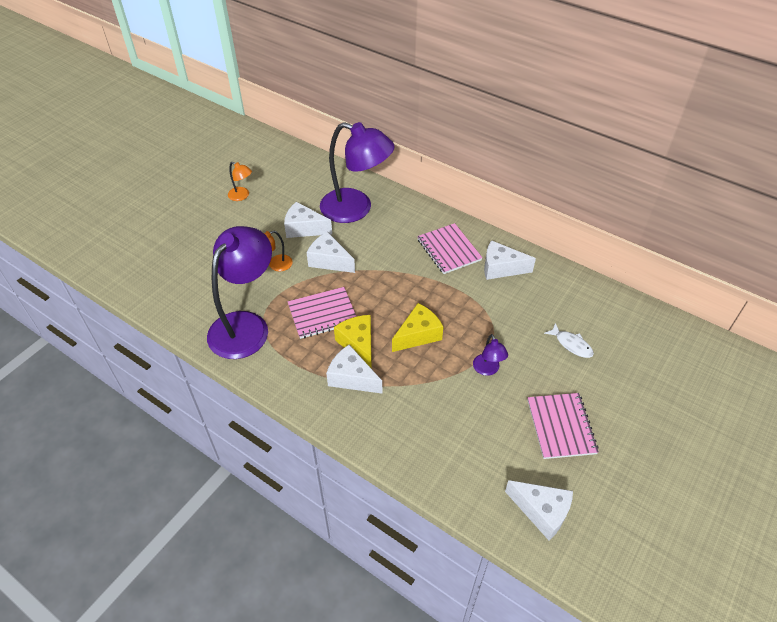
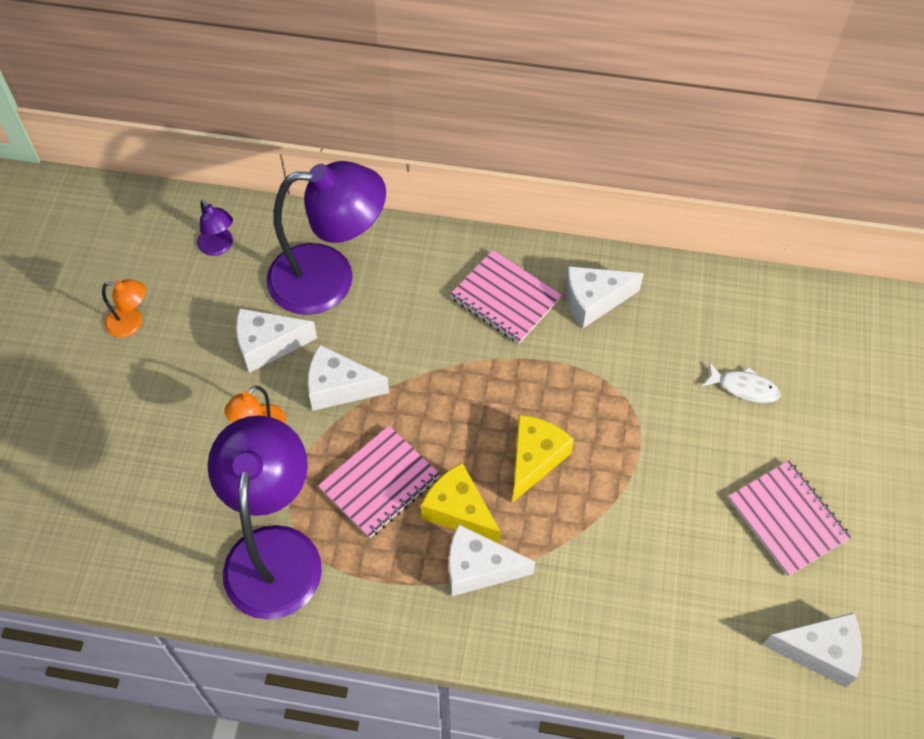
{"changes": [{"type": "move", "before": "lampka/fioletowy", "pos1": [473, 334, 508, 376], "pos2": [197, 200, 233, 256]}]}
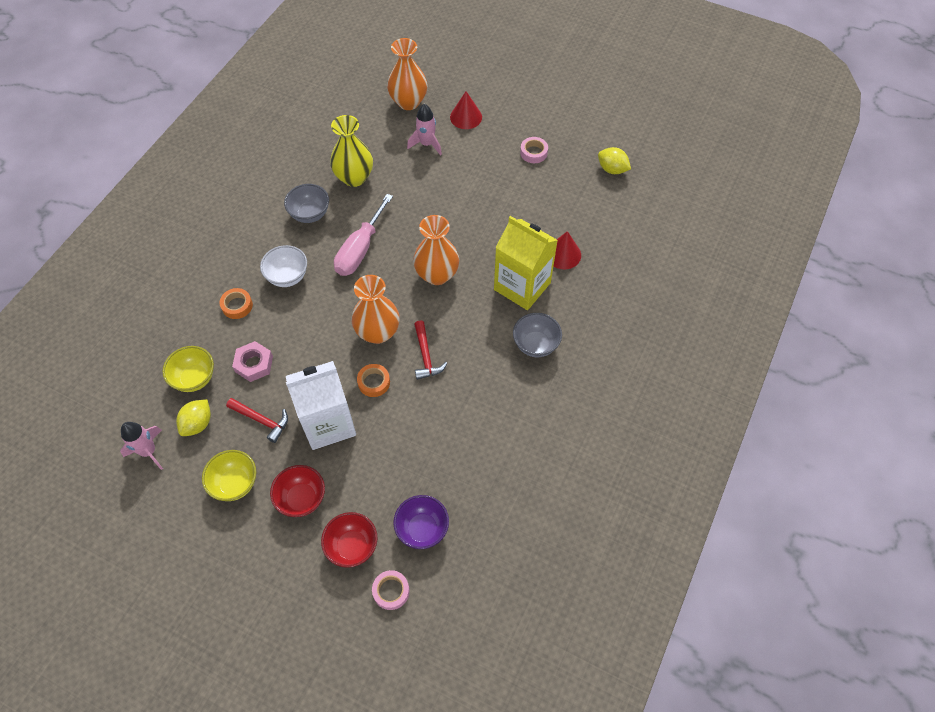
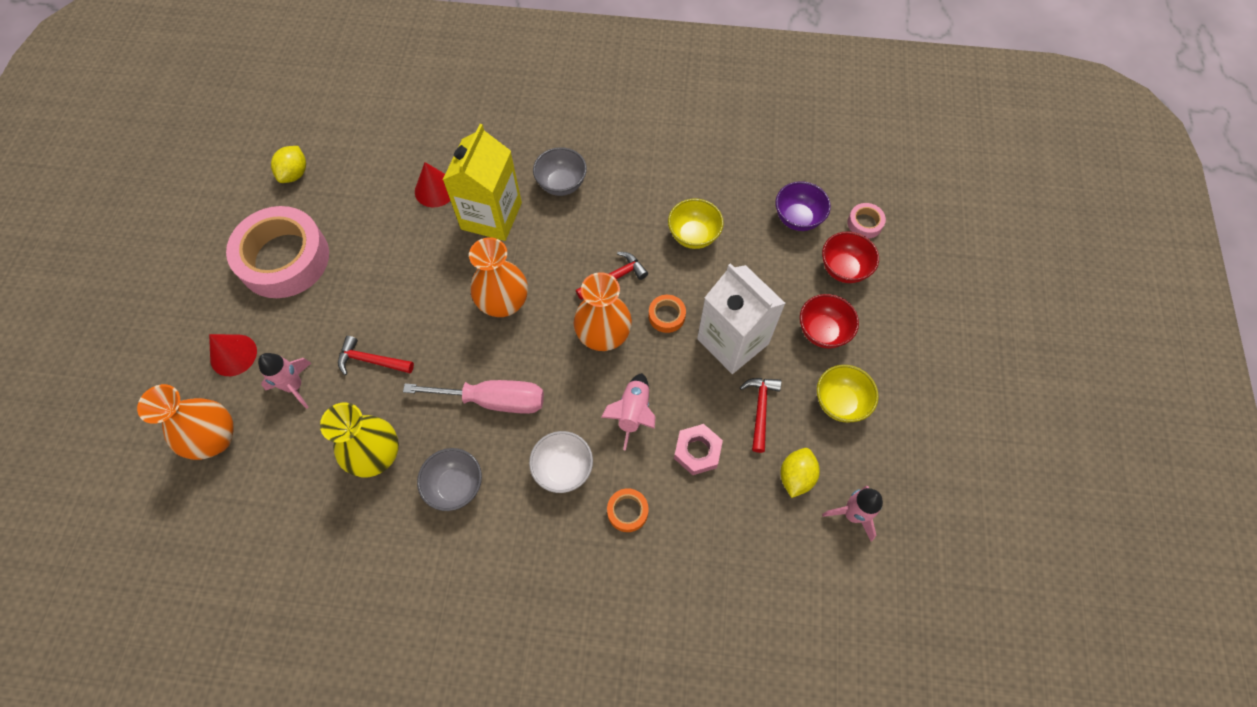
{"changes": [{"type": "resize", "before": "taśma klejąca/różowy", "pos1": [520, 137, 548, 163], "pos2": [226, 206, 329, 298], "scale": 2.49}, {"type": "move", "before": "miska/żółty", "pos1": [162, 346, 214, 392], "pos2": [668, 198, 724, 249]}, {"type": "rotate", "before": "cytryna/żółty", "pos1": [176, 399, 211, 436], "pos2": [781, 448, 820, 498], "turn": -75}, {"type": "insert", "after": "młotek/czerwony", "pos2": [338, 336, 414, 375]}, {"type": "insert", "after": "rakieta/różowy", "pos2": [601, 373, 655, 451]}]}
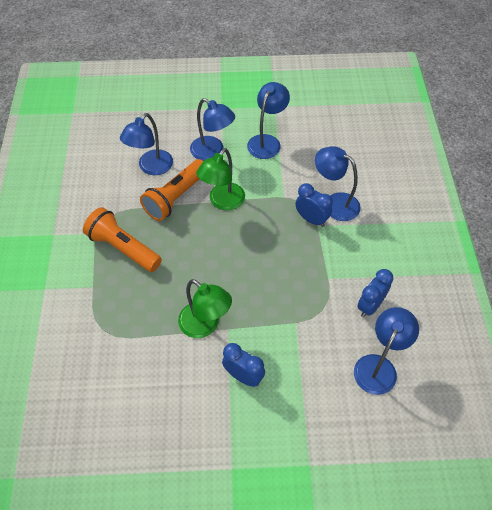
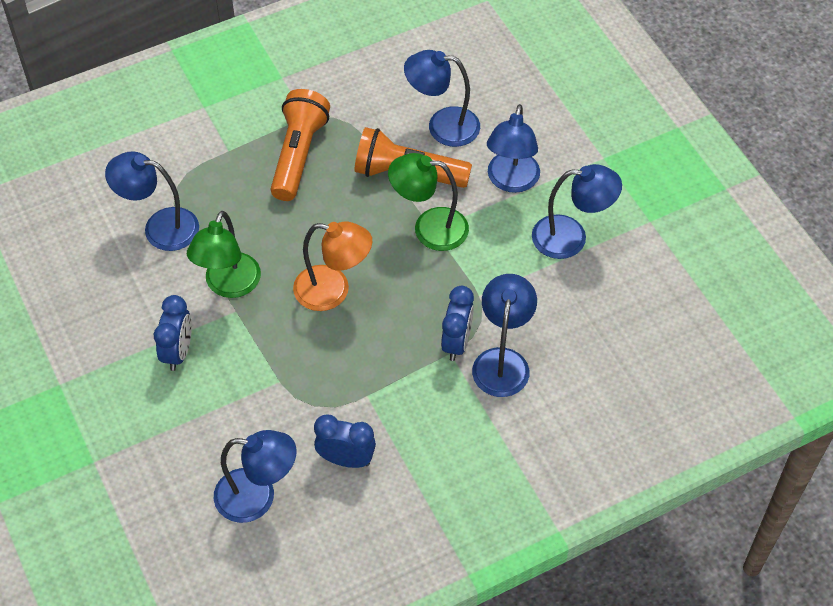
{"changes": [{"type": "insert", "after": "lampka/niebieski", "pos2": [105, 151, 199, 251]}, {"type": "insert", "after": "lampka/pomarańczowy", "pos2": [293, 221, 372, 311]}]}
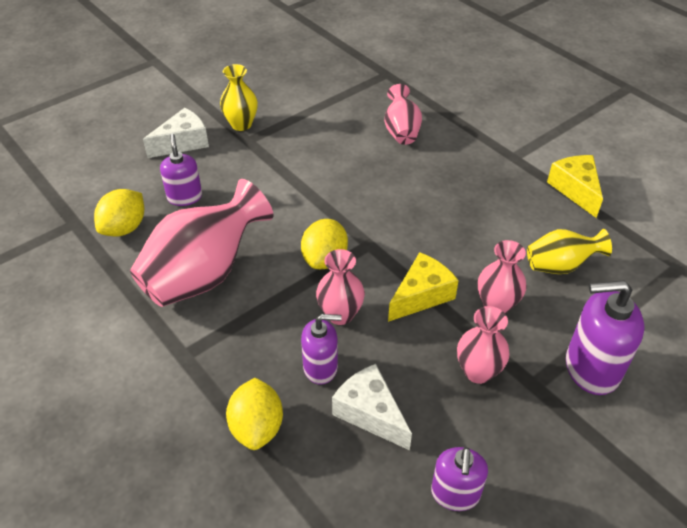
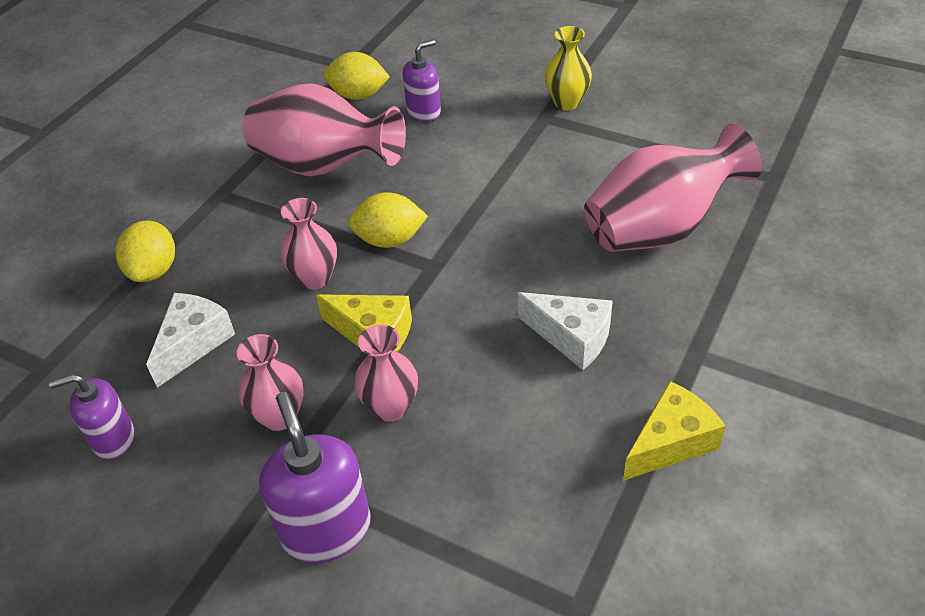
{"changes": [{"type": "resize", "before": "wazon/różowy", "pos1": [384, 84, 422, 145], "pos2": [584, 124, 762, 252], "scale": 1.83}, {"type": "move", "before": "ser/biały", "pos1": [143, 108, 209, 158], "pos2": [517, 292, 613, 370]}, {"type": "delete", "before": "wazon/żółty", "pos1": [527, 229, 612, 274]}, {"type": "delete", "before": "dozownik mydła/fioletowy", "pos1": [301, 314, 342, 385]}, {"type": "rotate", "before": "cytryna/żółty", "pos1": [226, 378, 283, 450], "pos2": [116, 220, 175, 282], "turn": -60}]}
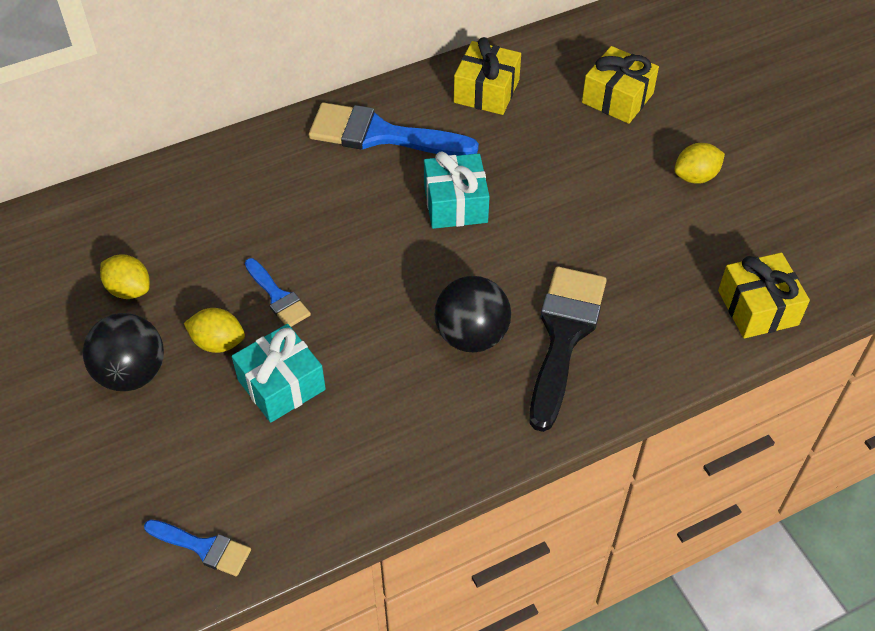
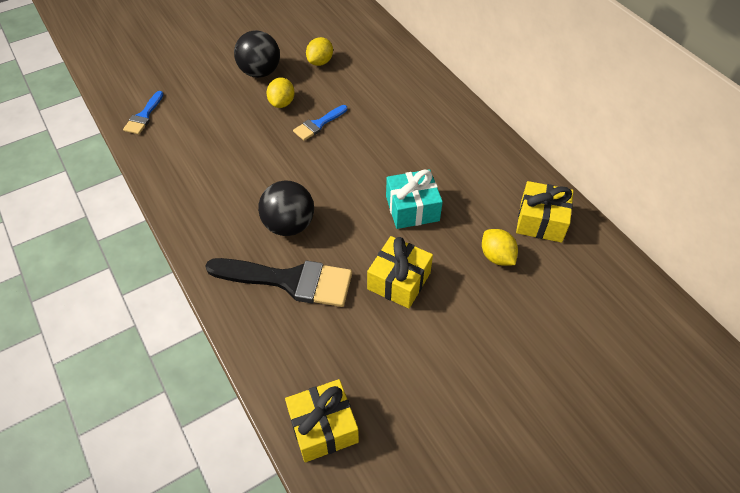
{"changes": [{"type": "move", "before": "prezent/żółty", "pos1": [582, 46, 659, 124], "pos2": [367, 236, 433, 309]}, {"type": "delete", "before": "pędzel/niebieski", "pos1": [309, 102, 479, 156]}, {"type": "move", "before": "cytryna/żółty", "pos1": [674, 143, 725, 184], "pos2": [482, 229, 518, 266]}, {"type": "delete", "before": "prezent/turkusowy", "pos1": [232, 324, 326, 423]}]}
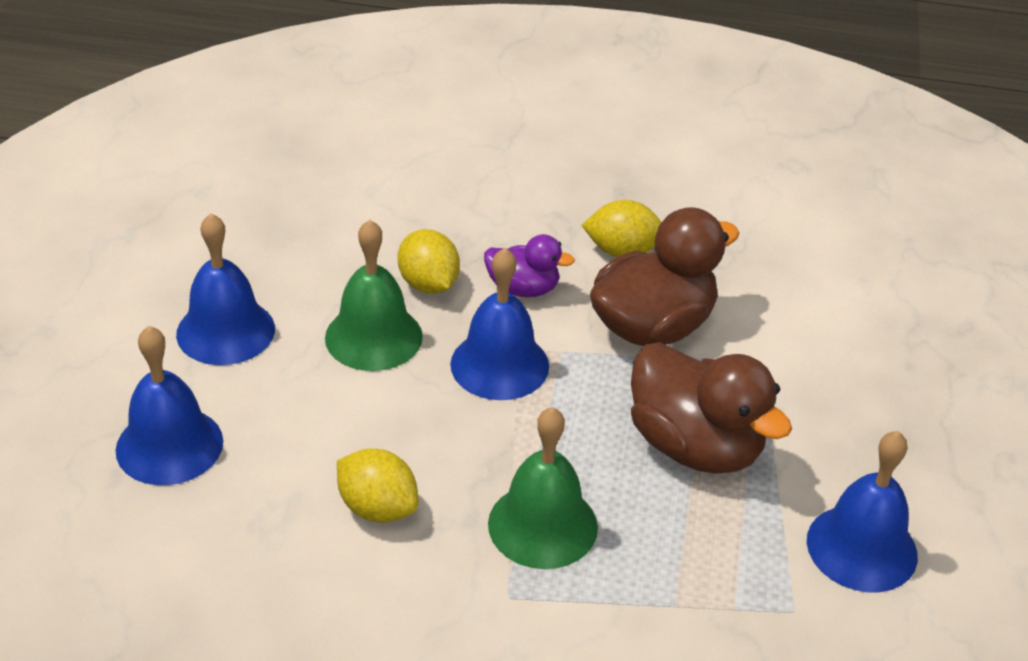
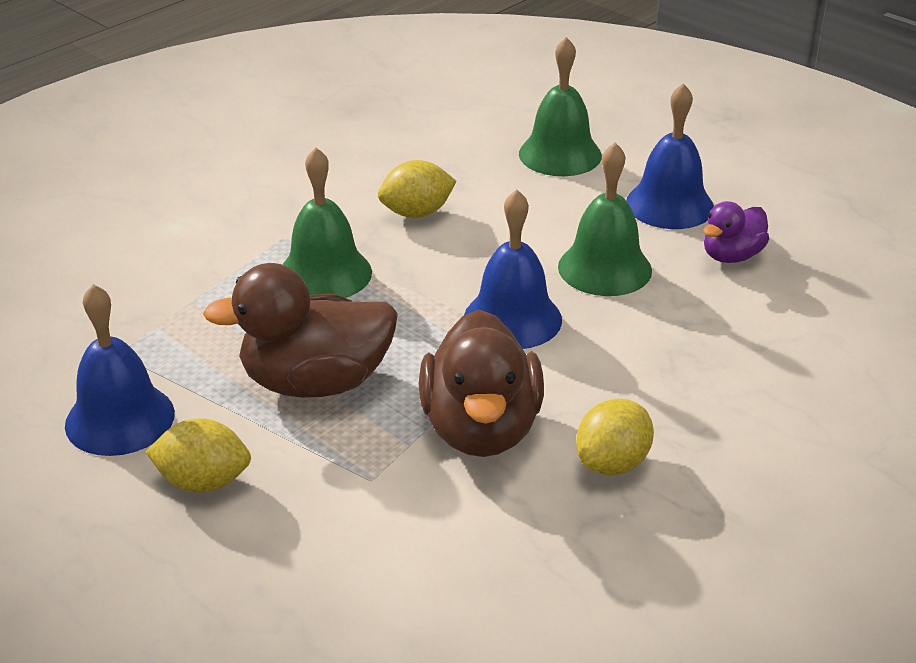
{"changes": [{"type": "move", "before": "cytryna/żółty", "pos1": [398, 229, 460, 294], "pos2": [146, 419, 251, 493]}, {"type": "move", "before": "kaczka/fioletowy", "pos1": [484, 234, 575, 297], "pos2": [703, 201, 769, 263]}, {"type": "recolor", "before": "dzwonek/niebieski", "after": "dzwonek/zielony", "pos1": [115, 326, 223, 485], "pos2": [519, 37, 602, 176]}]}
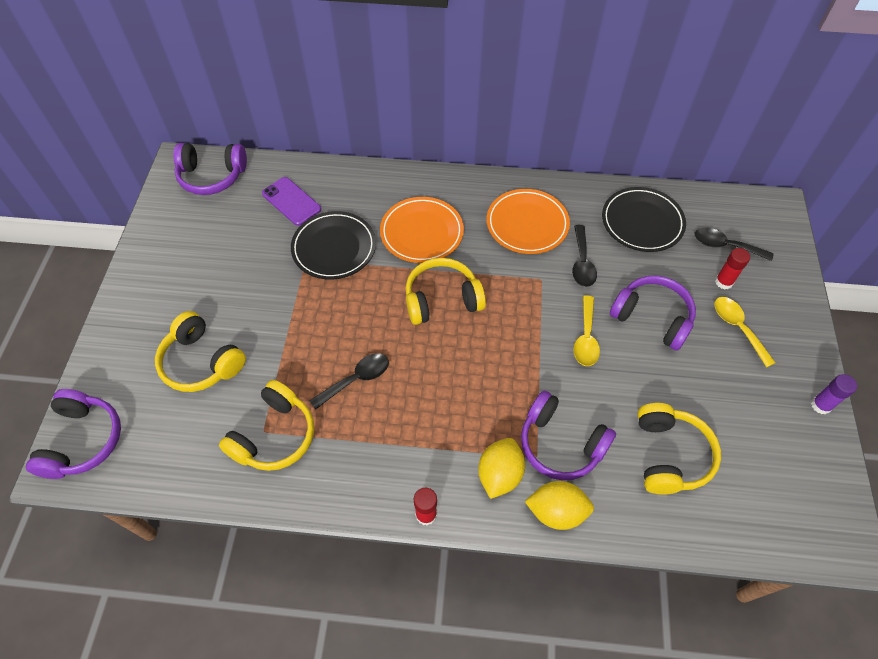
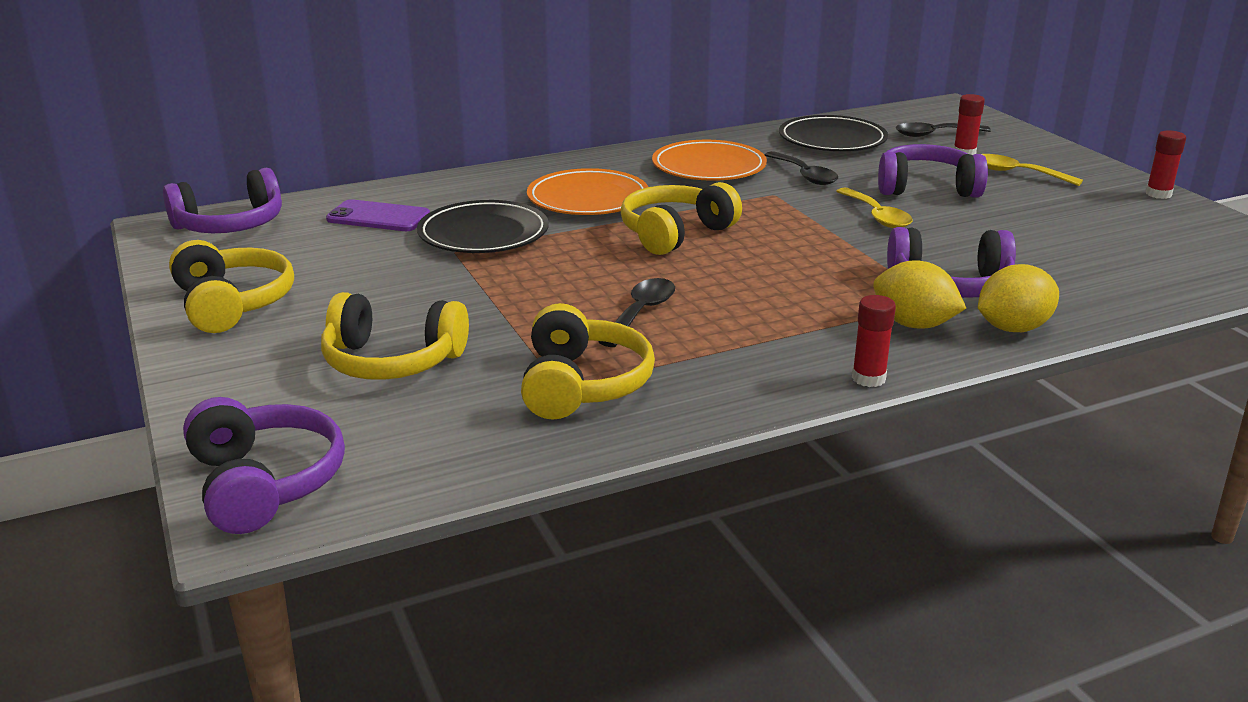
{"changes": [{"type": "recolor", "before": "klej w sztyfcie/fioletowy", "after": "klej w sztyfcie/czerwony", "pos1": [811, 374, 857, 414], "pos2": [1146, 130, 1186, 199]}, {"type": "move", "before": "słuchawki/żółty", "pos1": [637, 403, 721, 495], "pos2": [169, 240, 294, 333]}, {"type": "rotate", "before": "cytryna/żółty", "pos1": [478, 438, 525, 499], "pos2": [873, 260, 966, 329], "turn": -45}]}
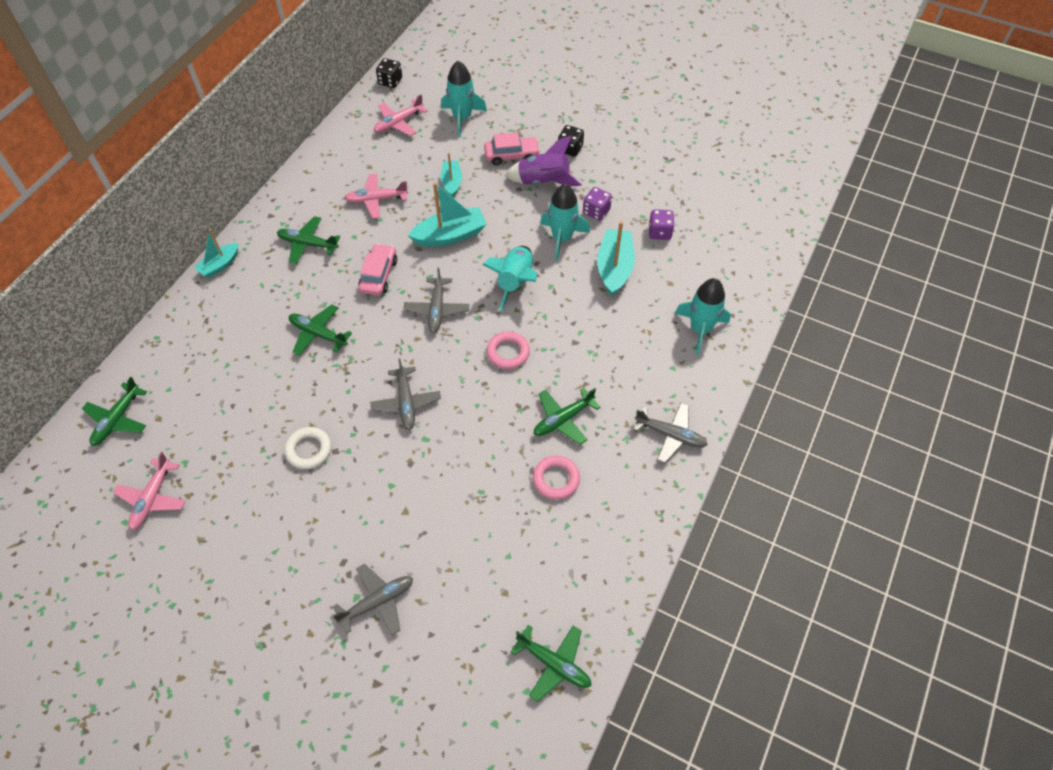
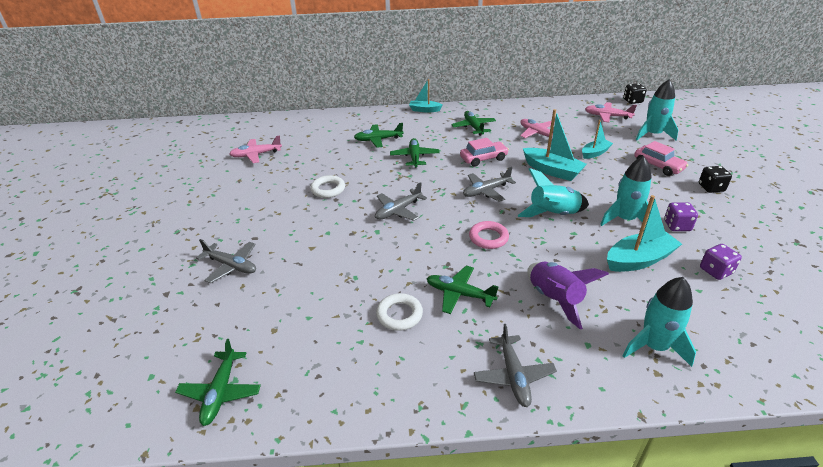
{"changes": [{"type": "move", "before": "rakieta/fioletowy", "pos1": [505, 135, 582, 186], "pos2": [527, 262, 609, 329]}, {"type": "move", "before": "samolot/zielony", "pos1": [82, 376, 147, 446], "pos2": [354, 123, 404, 148]}, {"type": "recolor", "before": "pierścień/różowy", "after": "pierścień/biały", "pos1": [533, 455, 580, 500], "pos2": [376, 293, 423, 331]}]}
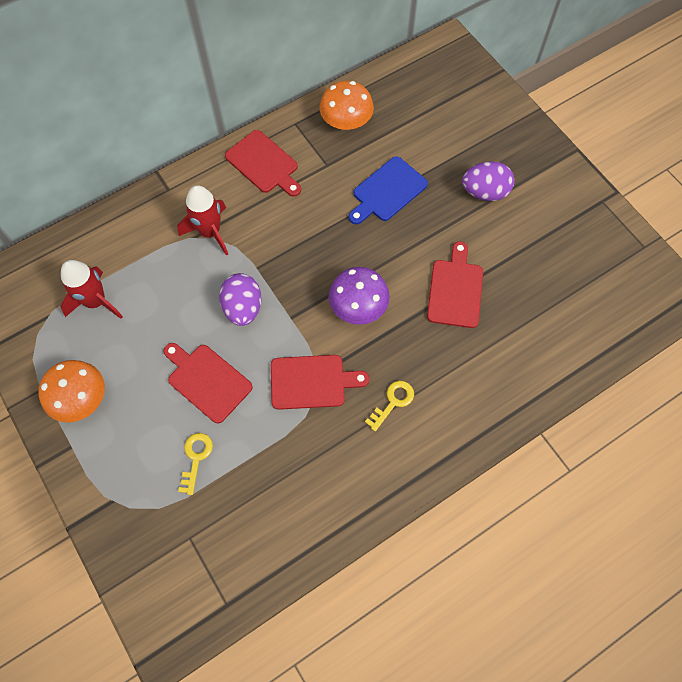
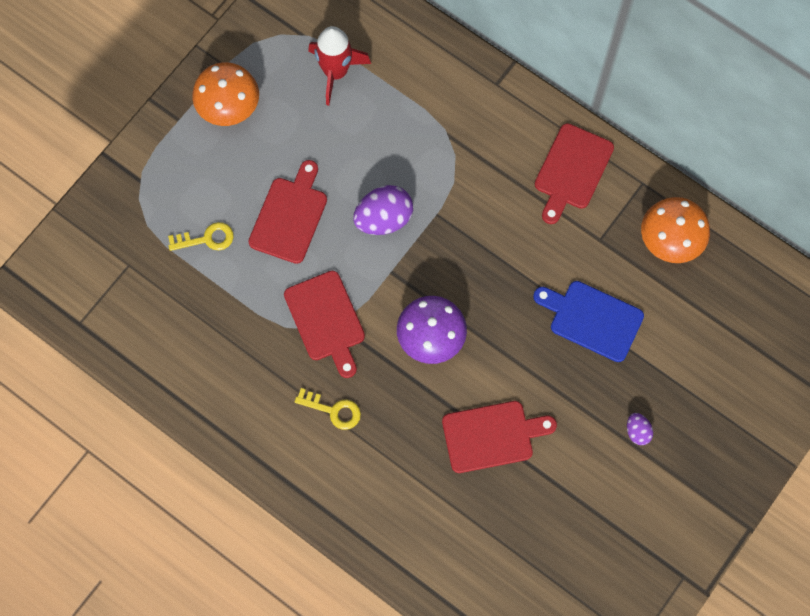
{"changes": [{"type": "resize", "before": "jajko/fioletowy", "pos1": [462, 161, 515, 201], "pos2": [627, 413, 653, 445], "scale": 0.51}, {"type": "delete", "before": "rakieta/czerwony", "pos1": [177, 185, 228, 256]}]}
